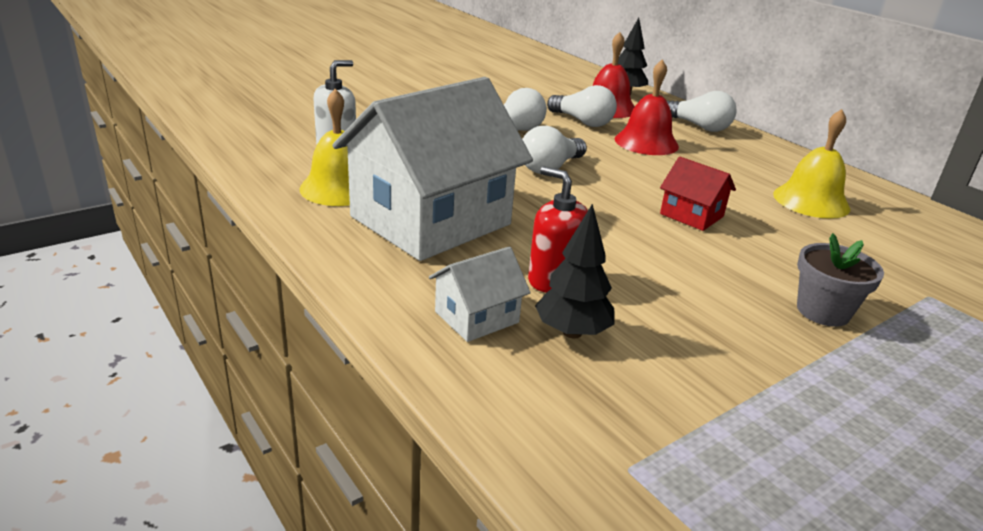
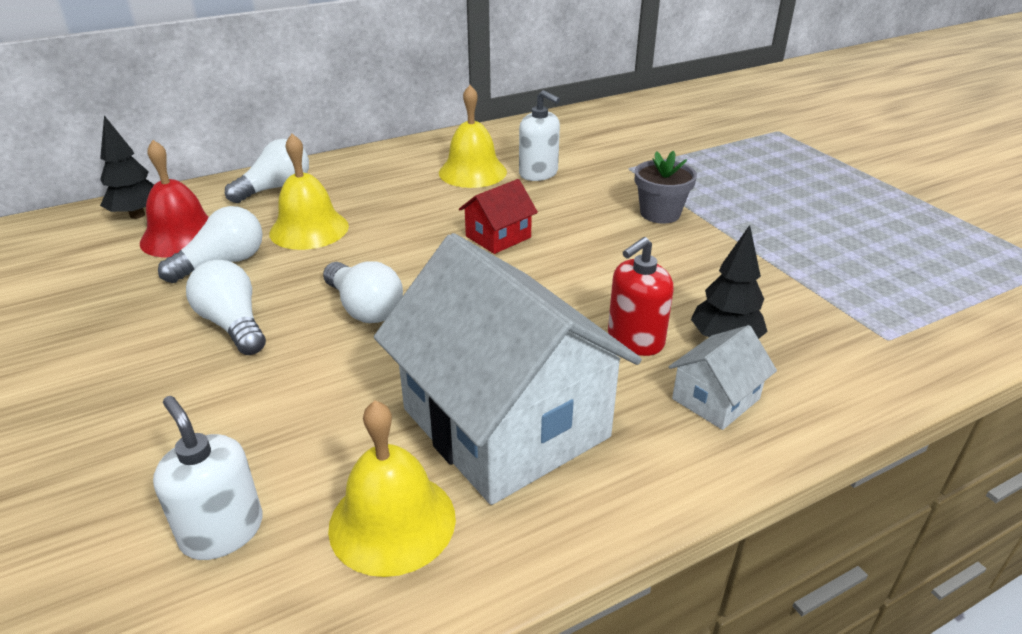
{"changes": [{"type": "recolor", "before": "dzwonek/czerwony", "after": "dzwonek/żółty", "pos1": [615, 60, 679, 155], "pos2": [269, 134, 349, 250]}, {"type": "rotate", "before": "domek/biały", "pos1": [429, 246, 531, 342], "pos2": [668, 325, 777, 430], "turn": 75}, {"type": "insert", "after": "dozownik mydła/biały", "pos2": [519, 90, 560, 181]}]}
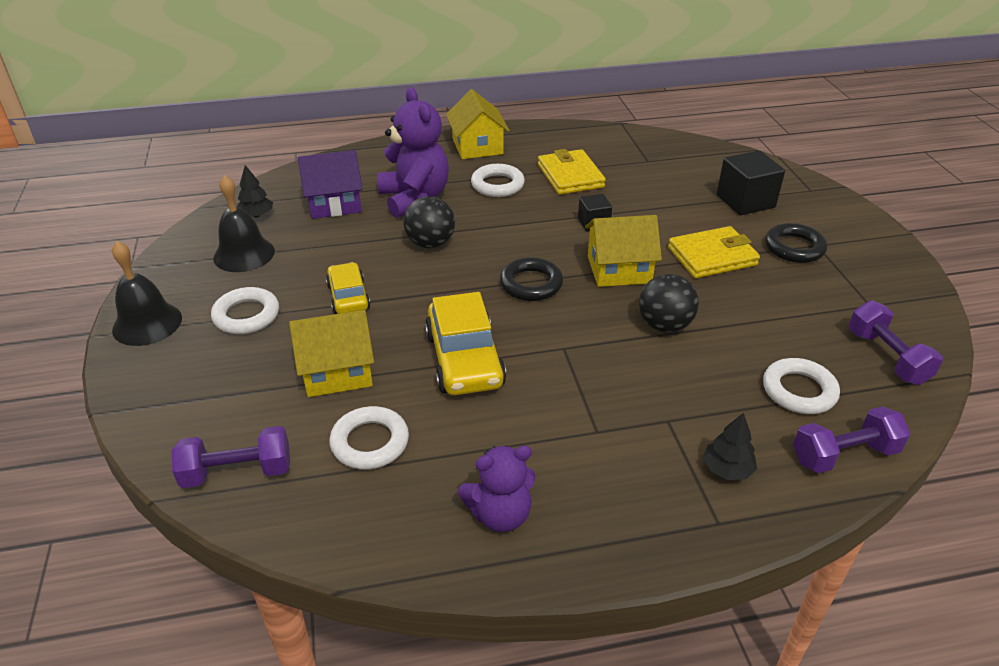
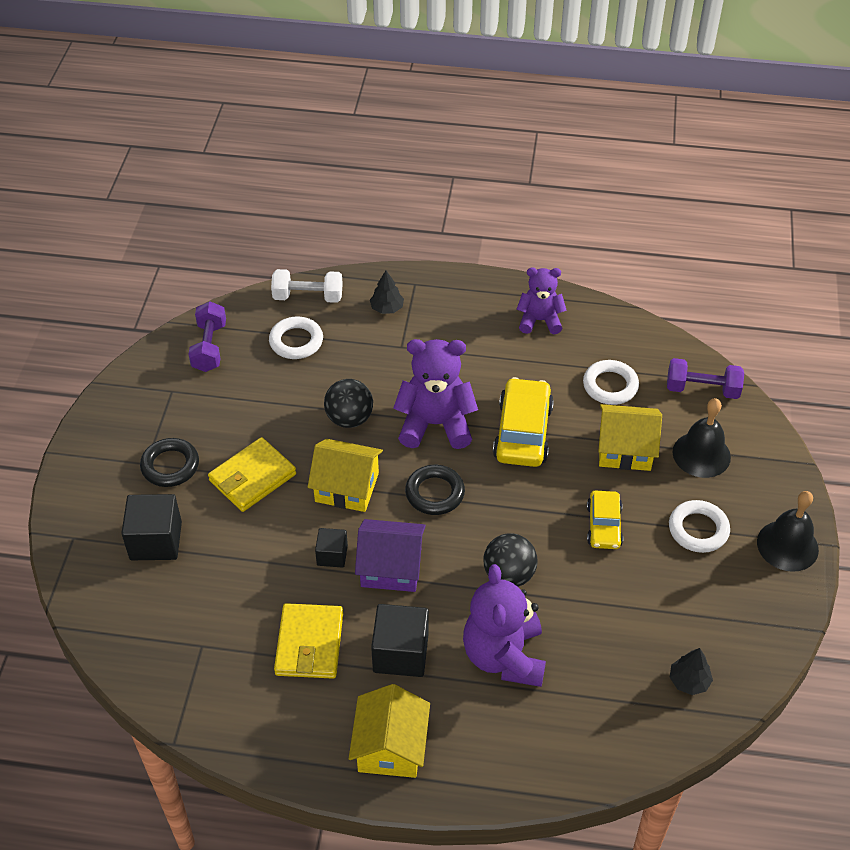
{"changes": [{"type": "move", "before": "domek/fioletowy", "pos1": [298, 150, 362, 219], "pos2": [355, 519, 426, 592]}, {"type": "replace", "before": "pierścień/biały", "after": "sześcian/czarny", "pos1": [471, 164, 525, 197], "pos2": [371, 604, 429, 677]}, {"type": "move", "before": "dzwonek/czarny", "pos1": [213, 175, 275, 272], "pos2": [673, 398, 731, 478]}, {"type": "rotate", "before": "portfel/żółty", "pos1": [668, 226, 760, 278], "pos2": [208, 437, 296, 512], "turn": -45}, {"type": "recolor", "before": "hantel/fioletowy", "after": "hantel/biały", "pos1": [793, 406, 910, 473], "pos2": [271, 269, 343, 303]}, {"type": "insert", "after": "miś/fioletowy", "pos2": [393, 339, 478, 449]}]}
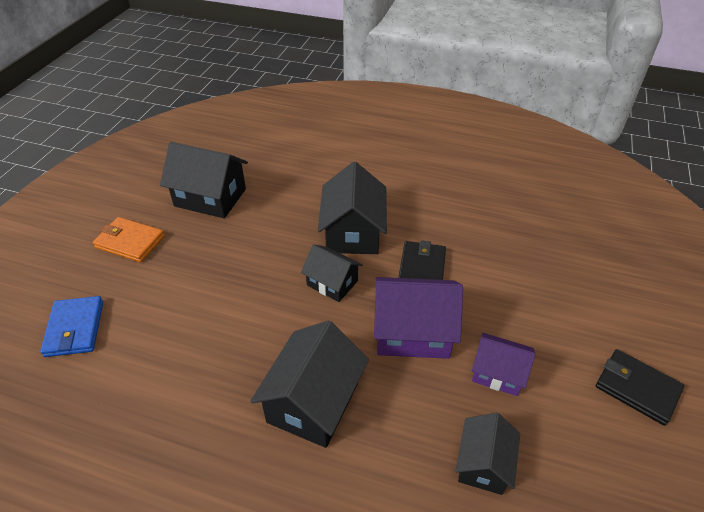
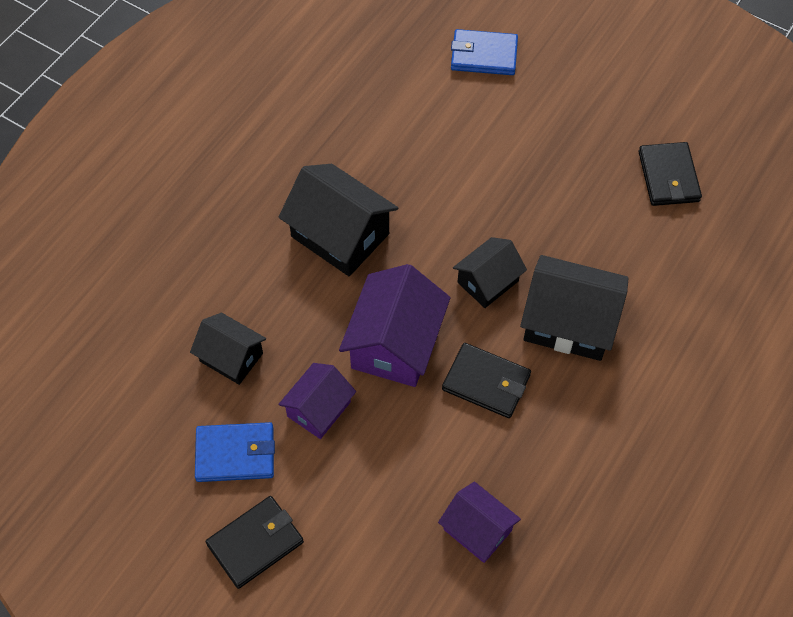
{"changes": [{"type": "replace", "before": "domek/czarny", "after": "portfel/czarny", "pos1": [160, 142, 248, 218], "pos2": [639, 142, 702, 206]}, {"type": "delete", "before": "portfel/pomarańczowy", "pos1": [93, 217, 165, 262]}, {"type": "insert", "after": "portfel/niebieski", "pos2": [195, 422, 275, 482]}, {"type": "insert", "after": "domek/fioletowy", "pos2": [438, 482, 521, 563]}]}
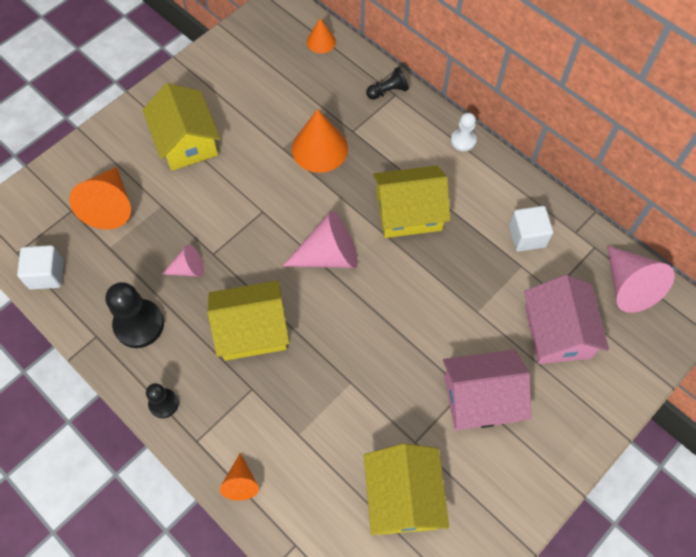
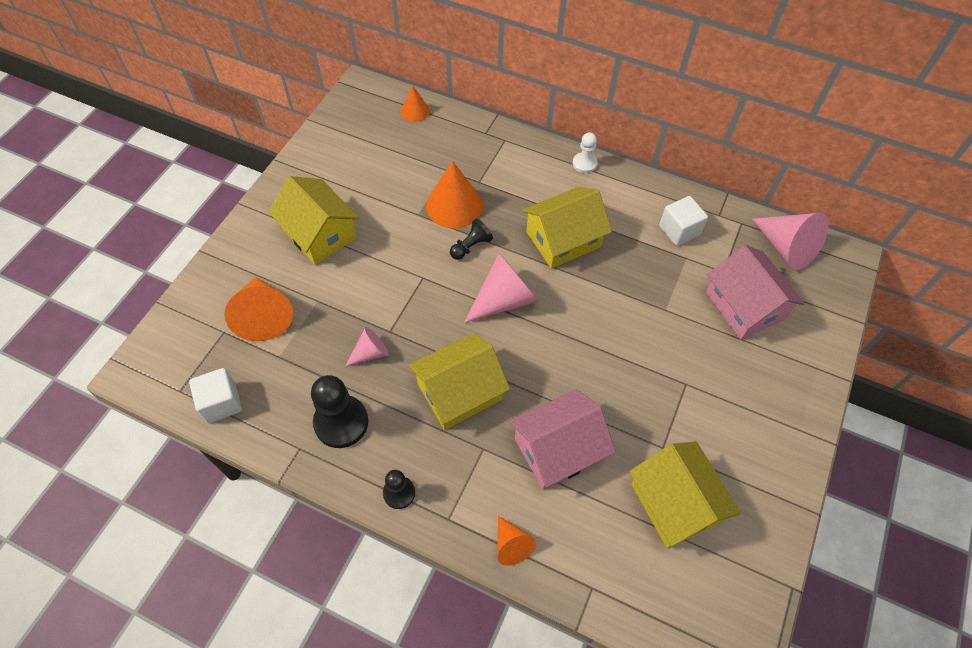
{"changes": [{"type": "move", "before": "pionek/czarny", "pos1": [366, 67, 409, 100], "pos2": [450, 219, 493, 260]}, {"type": "move", "before": "domek/różowy", "pos1": [443, 350, 532, 430], "pos2": [509, 389, 616, 490]}]}
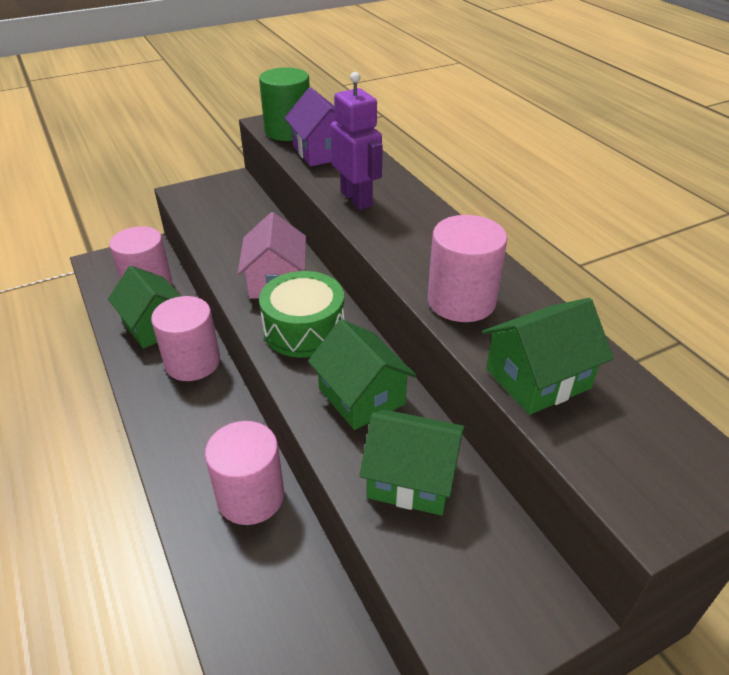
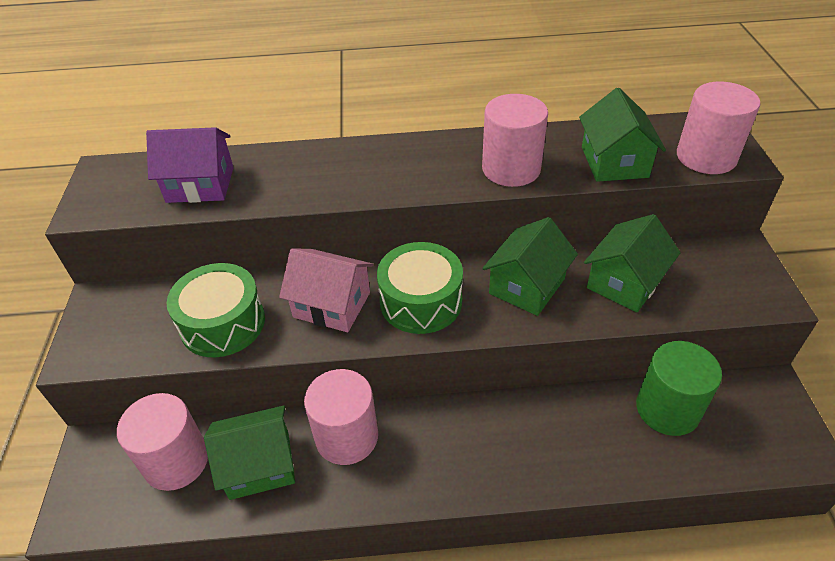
{"changes": [{"type": "move", "before": "walec/zielony", "pos1": [259, 67, 310, 141], "pos2": [636, 341, 722, 436]}, {"type": "delete", "before": "robot/fioletowy", "pos1": [330, 72, 383, 210]}, {"type": "rotate", "before": "domek/zielony", "pos1": [308, 319, 417, 430], "pos2": [482, 217, 578, 316], "turn": -45}, {"type": "move", "before": "walec/różowy", "pos1": [205, 421, 284, 525], "pos2": [677, 82, 760, 174]}, {"type": "insert", "after": "bęben/zielony", "pos2": [167, 263, 265, 357]}]}
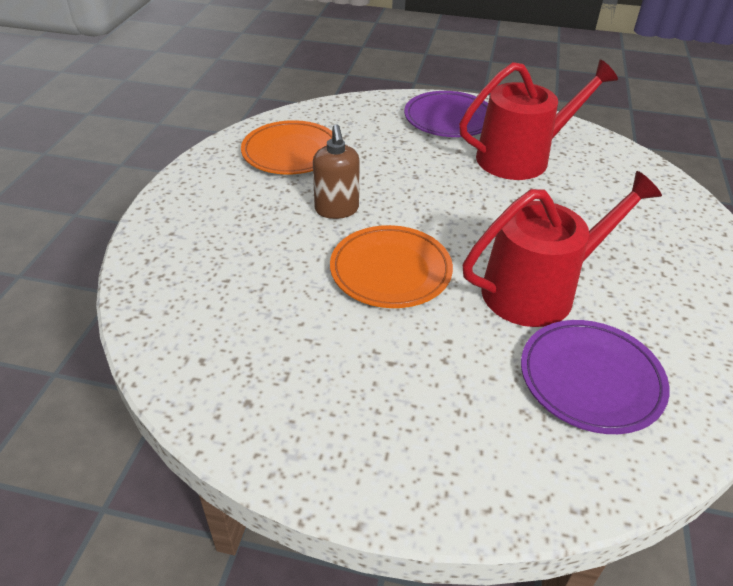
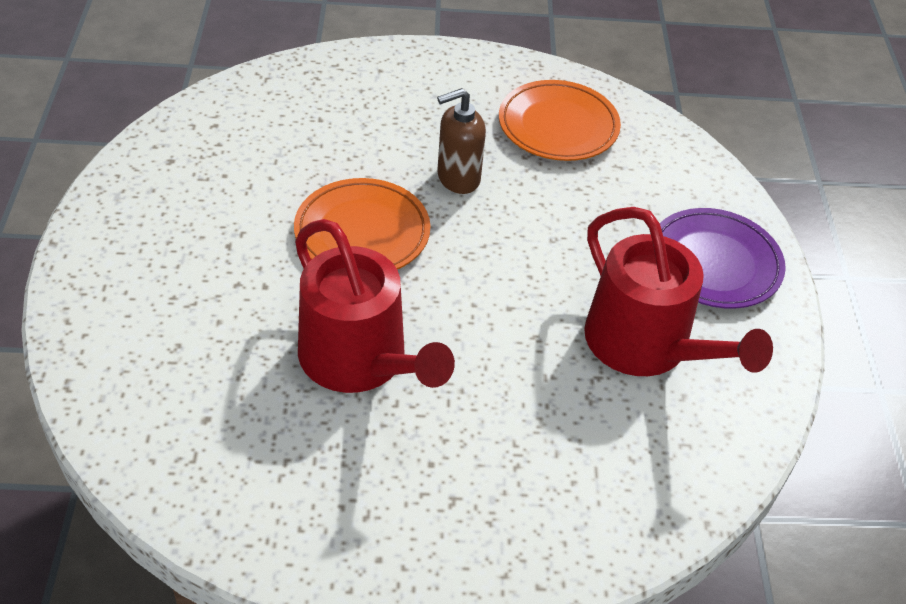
{"changes": [{"type": "delete", "before": "talerz/fioletowy", "pos1": [521, 320, 670, 434]}]}
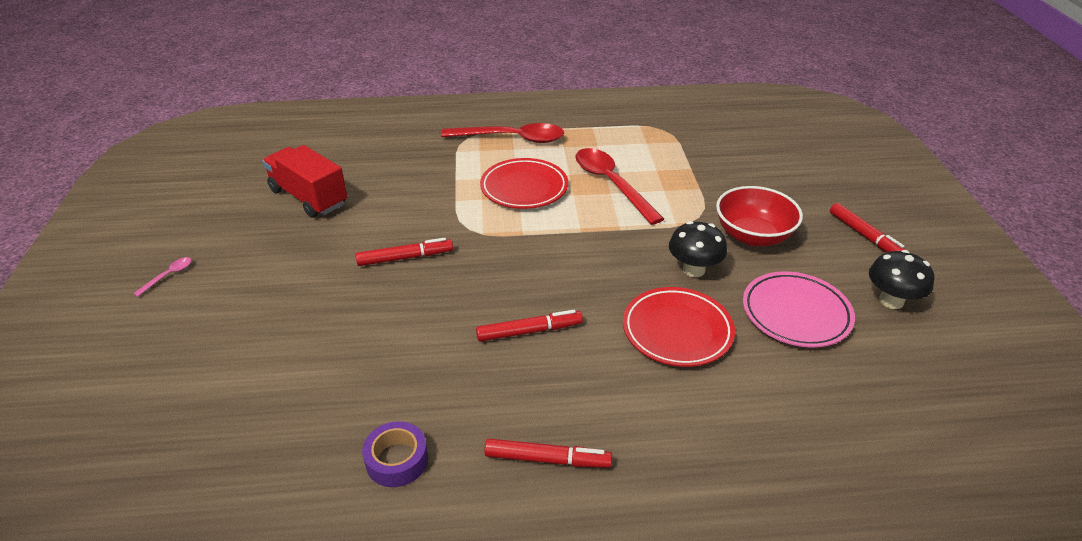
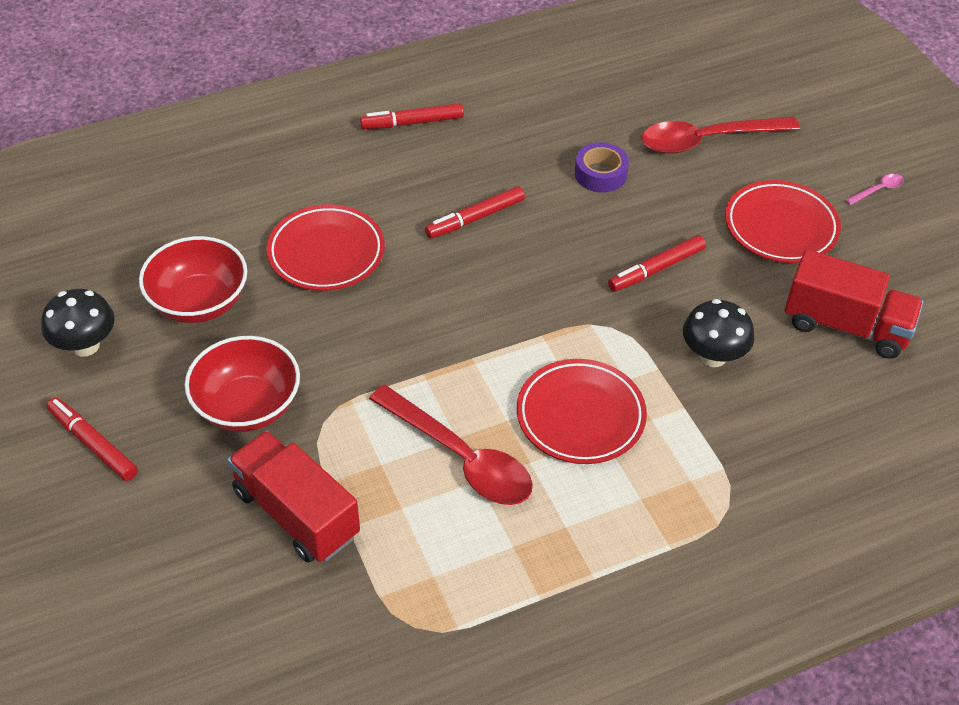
{"changes": [{"type": "move", "before": "łyżka/czerwony", "pos1": [441, 123, 564, 143], "pos2": [641, 117, 800, 154]}, {"type": "move", "before": "grzyb/czarny", "pos1": [669, 221, 727, 277], "pos2": [683, 299, 754, 367]}, {"type": "rotate", "before": "łyżka/różowy", "pos1": [133, 257, 191, 297], "pos2": [845, 174, 904, 205], "turn": -135}, {"type": "replace", "before": "talerz/różowy", "after": "miska/czerwony", "pos1": [743, 272, 855, 347], "pos2": [139, 236, 247, 323]}, {"type": "move", "before": "taśma klejąca/fioletowy", "pos1": [362, 421, 428, 487], "pos2": [575, 142, 629, 193]}, {"type": "insert", "after": "talerz/czerwony", "pos2": [725, 180, 841, 263]}, {"type": "insert", "after": "ciężarówka/czerwony", "pos2": [228, 431, 360, 563]}]}
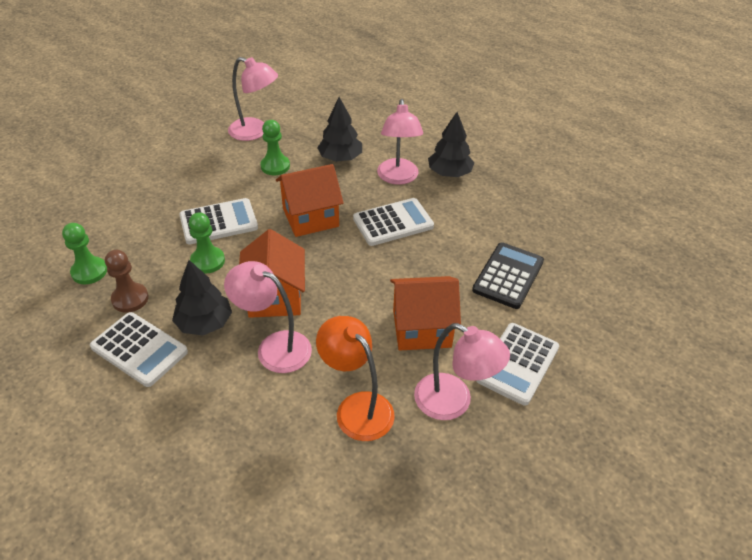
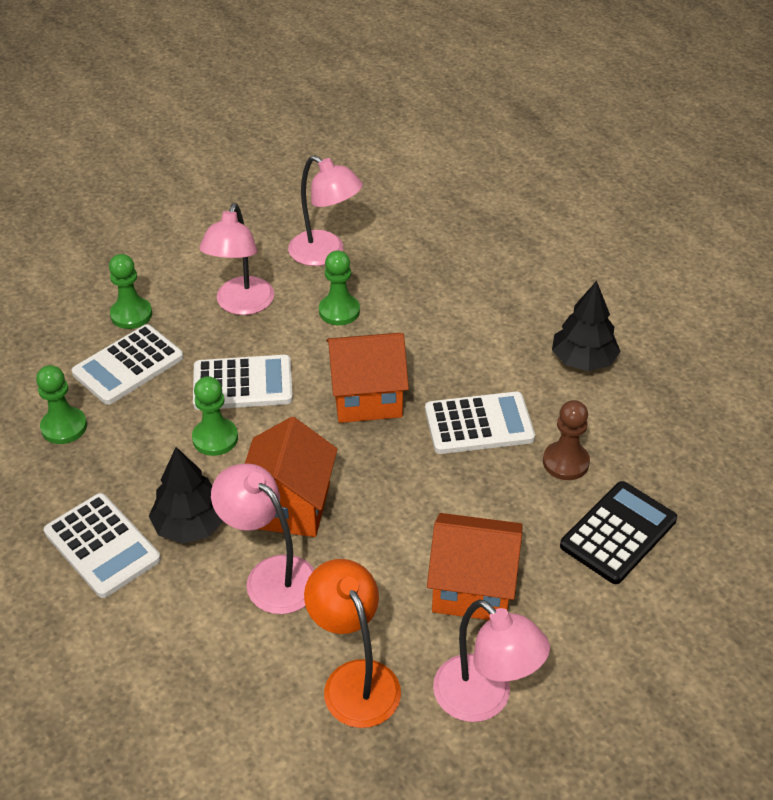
{"changes": [{"type": "delete", "before": "drzewko/czarny", "pos1": [317, 97, 362, 162]}, {"type": "move", "before": "lampka/różowy", "pos1": [377, 99, 423, 185], "pos2": [199, 203, 274, 315]}, {"type": "move", "before": "pionek/brązowy", "pos1": [105, 250, 149, 313], "pos2": [543, 400, 590, 480]}, {"type": "move", "before": "kalkulator/biały", "pos1": [476, 323, 559, 406], "pos2": [72, 324, 184, 405]}, {"type": "insert", "after": "pionek/zielony", "pos2": [109, 254, 152, 329]}]}
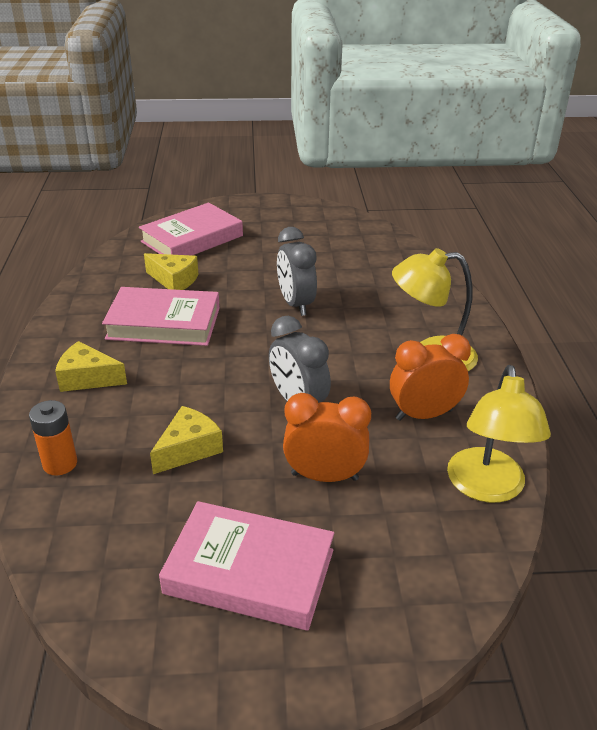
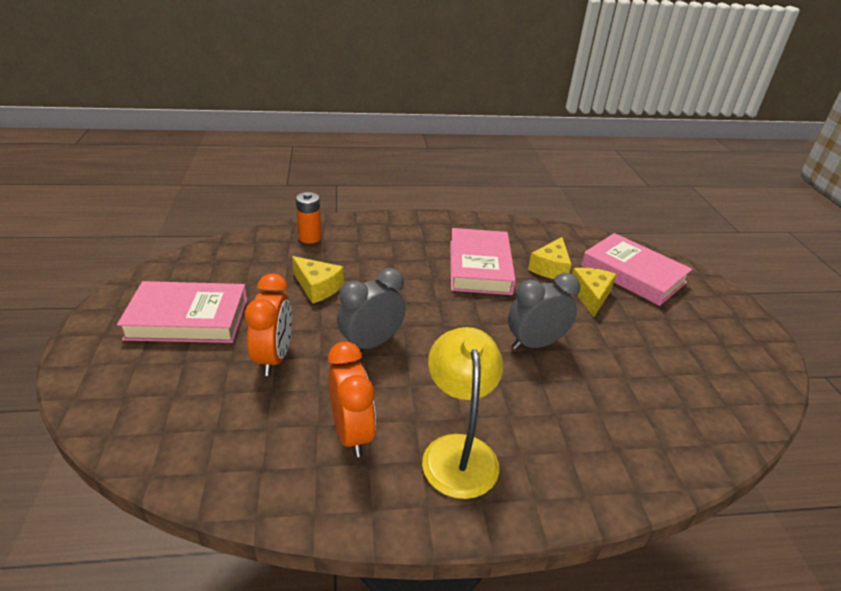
{"changes": [{"type": "move", "before": "ser/żółty", "pos1": [55, 341, 127, 392], "pos2": [572, 268, 616, 317]}, {"type": "delete", "before": "lampka/żółty", "pos1": [447, 365, 551, 503]}, {"type": "rotate", "before": "książka/różowy", "pos1": [159, 501, 334, 631], "pos2": [117, 281, 247, 343], "turn": 75}]}
